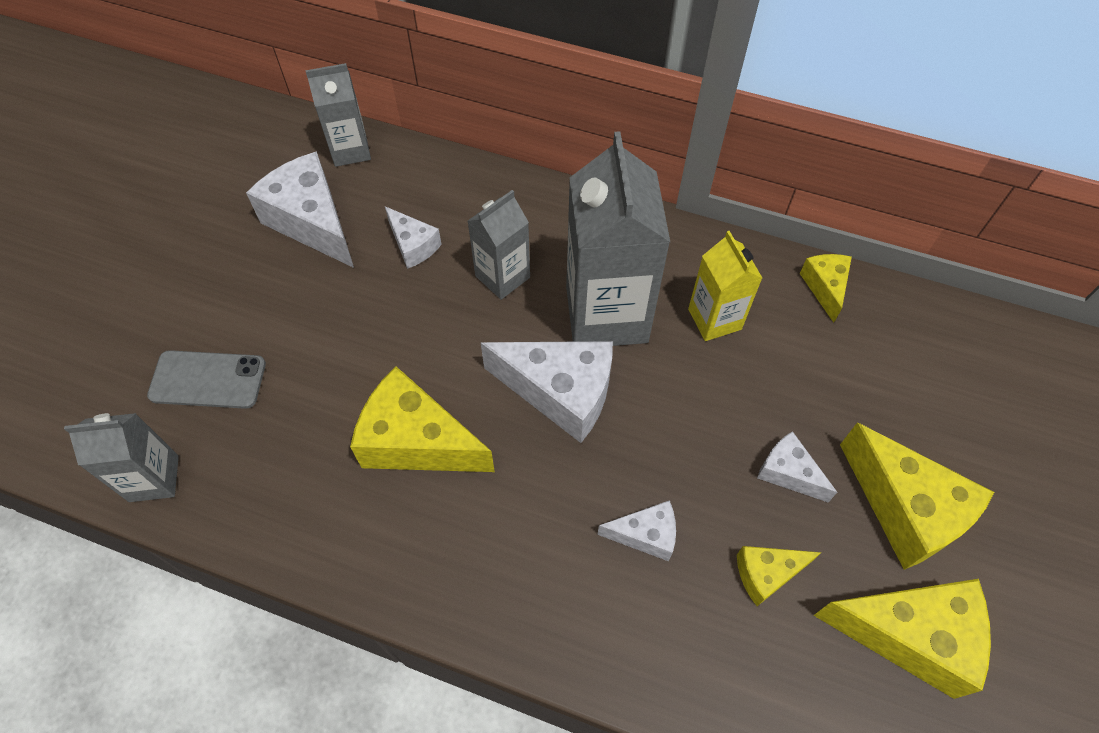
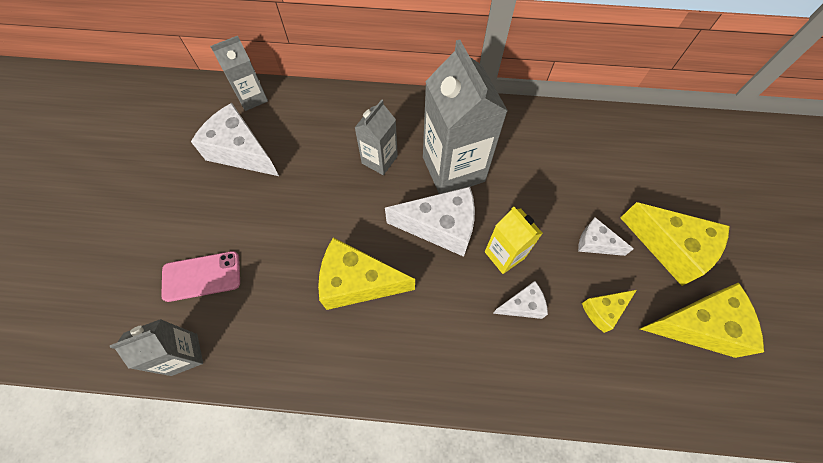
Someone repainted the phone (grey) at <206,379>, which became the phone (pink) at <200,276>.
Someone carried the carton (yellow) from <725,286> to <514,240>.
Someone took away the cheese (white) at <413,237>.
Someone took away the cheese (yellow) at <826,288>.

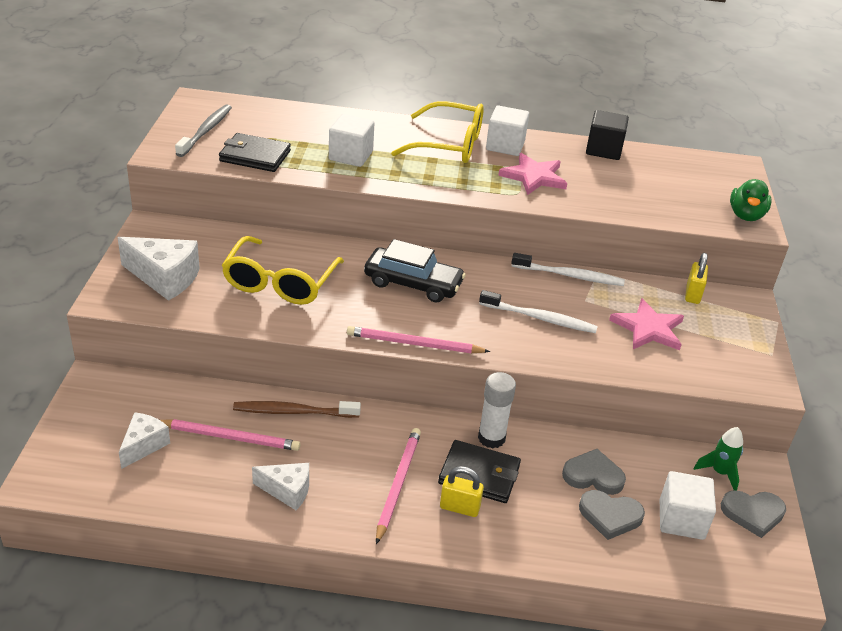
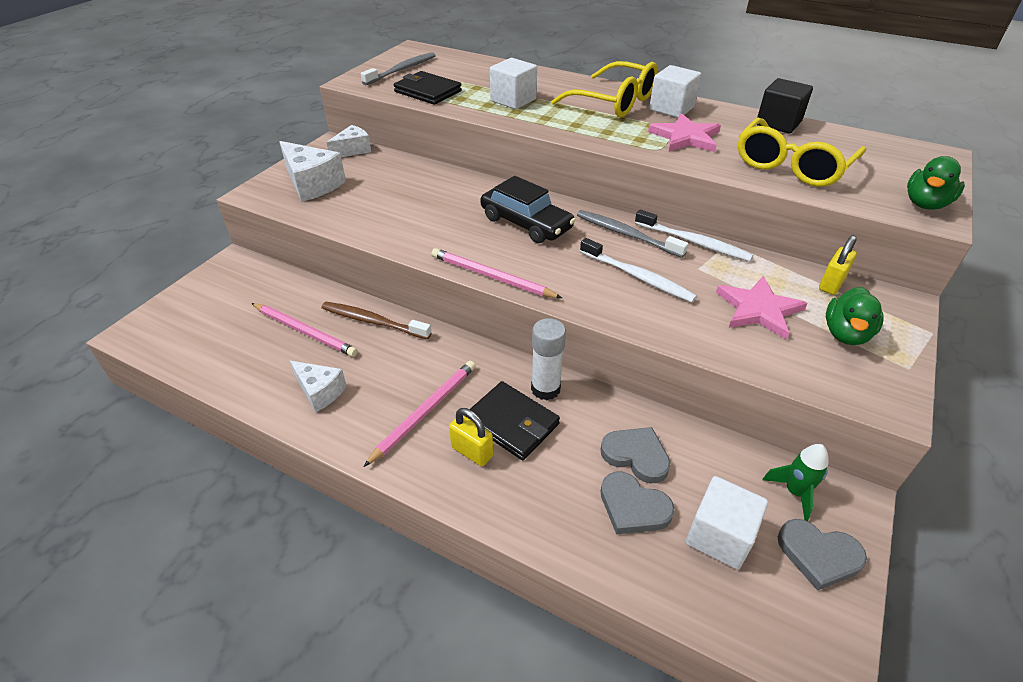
Someone carried the cheese (white) from <144,440> to <349,141>.
Someone put down the toothbrush (grey) at <633,234>.
Someone carried the glasses (yellow) from <282,270> to <802,152>.
Someone put down the duck (green) at <855,316>.

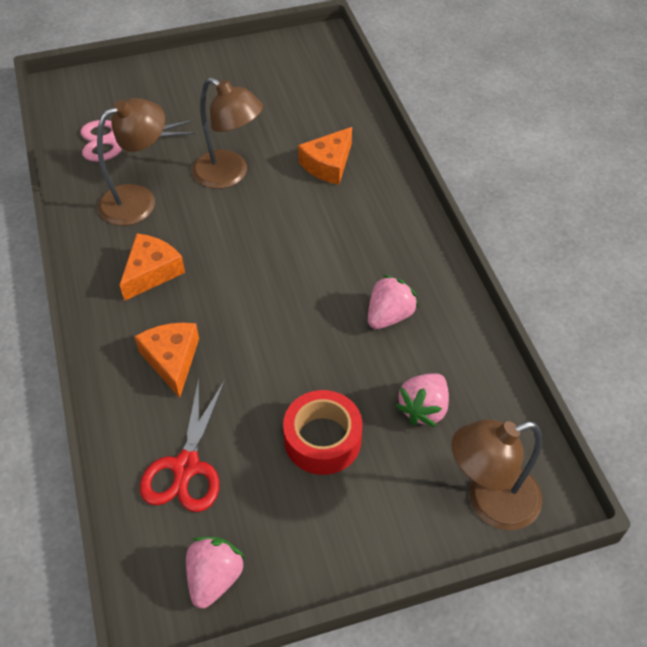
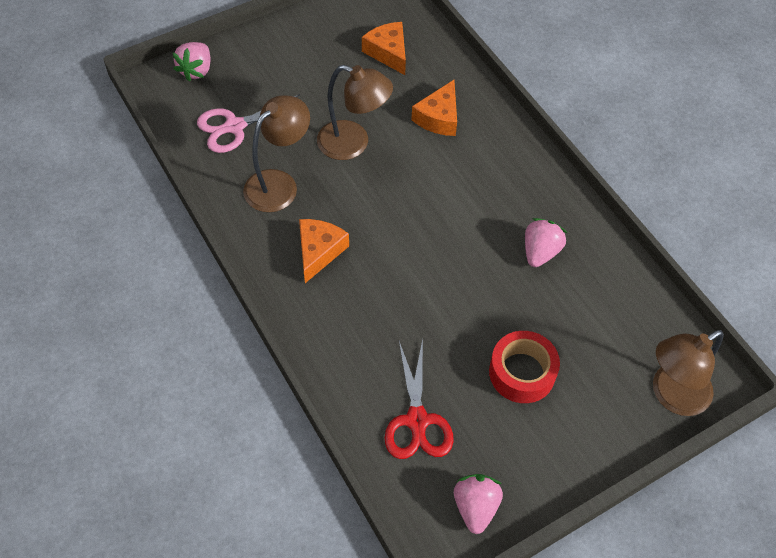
Someone carried the strawberry (pink) from <422,400> to <191,61>.
Someone carried the cheese (orange) from <166,360> to <384,48>.

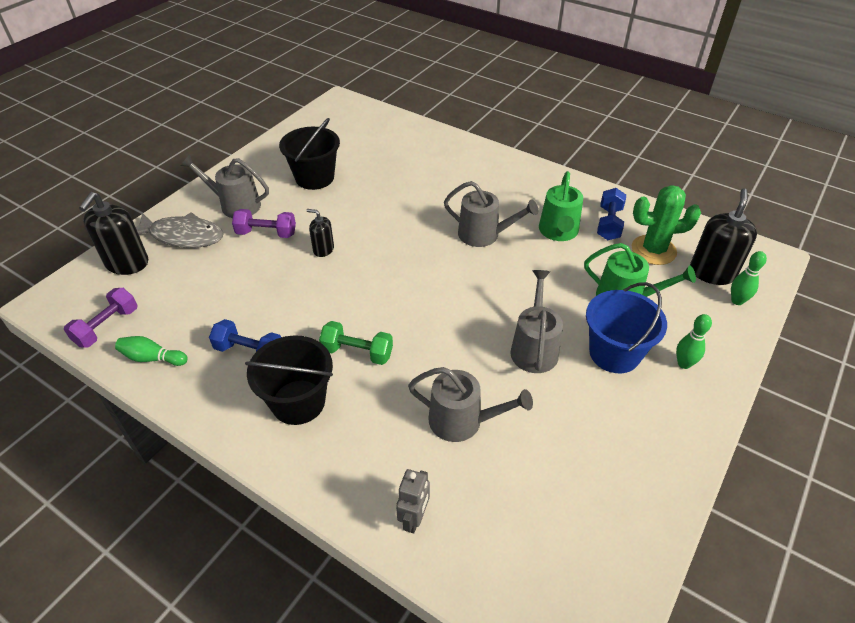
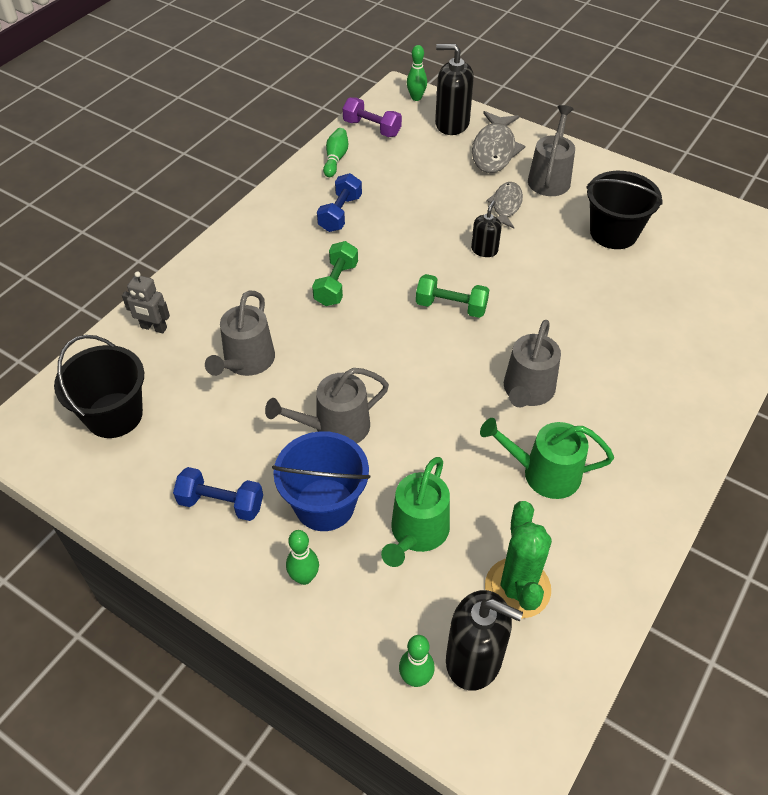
Someone carried the bucket (black) from <289,380> to <99,386>.
Someone carried the dumbbell (blue) from <611,214> to <218,494>.
Someone rotated the watering can (grey) at <536,321> by 150 degrees clockwise.
Someone put down the bowling pin (green) at <417,73>.
Someone put down the dumbbell (green) at <452,296>.
Someone swapped the dumbbell (purple) at <264,223> for the fish (grey) at <504,205>.

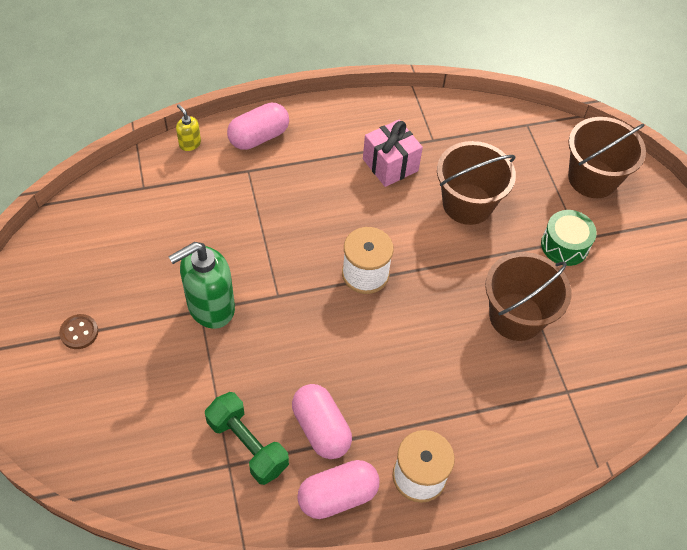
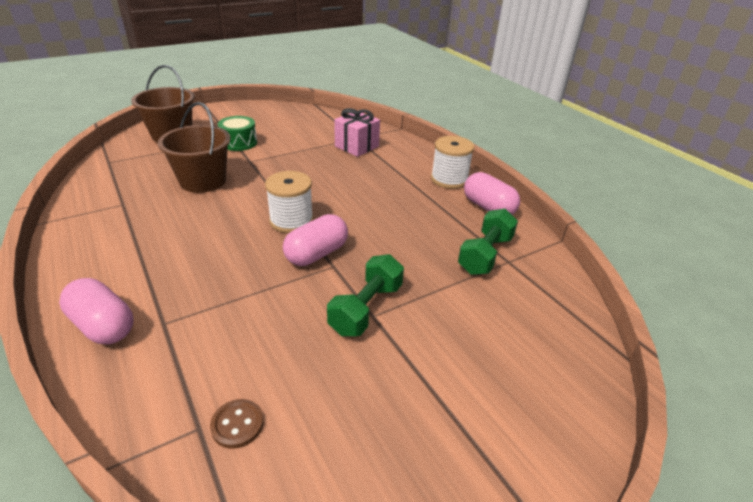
Someone carried the button (brown) from <78,331> to <237,424>.
Someone carried the capsule (pink) from <322,421> to <315,240>.
Someone swapped the soap dispenser (green) at <201,285> for the dumbbell (green) at <365,295>.
Someone carried the gift (pink) from <393,153> to <357,132>.
Someone took away the soap dispenser (yellow) at <188,127>.
Someone took away the bucket (brown) at <528,296>.

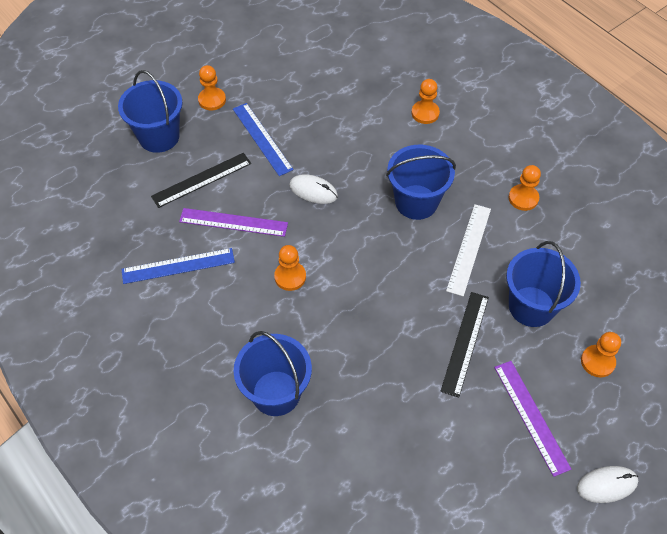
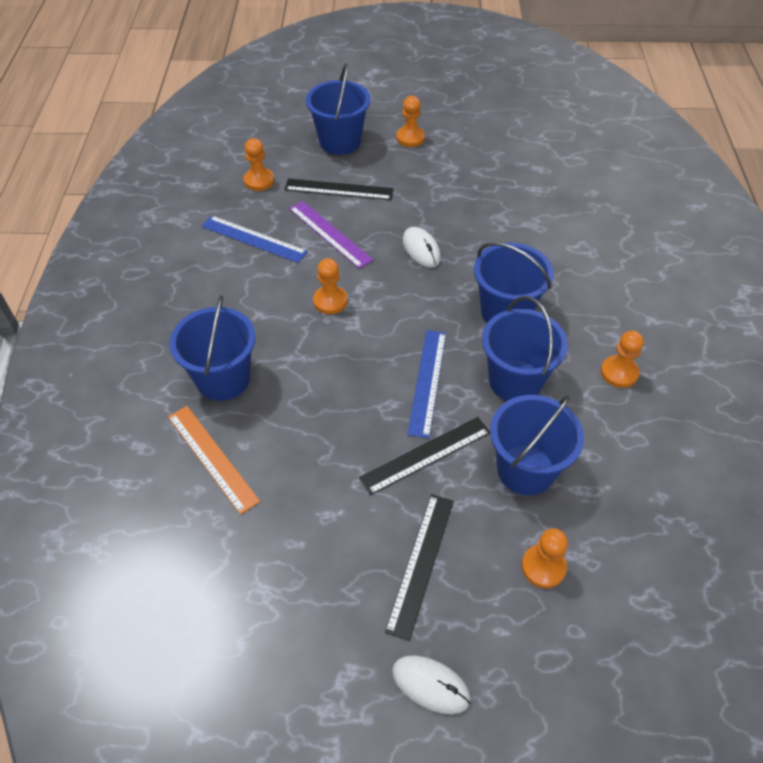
Someone put down the ruler (orange) at <214,460>.
Someone carried the pawn (orange) from <426,101> to <259,164>.
Someone repainted the ruler (purple) at <532,419>, which became the ruler (black) at <419,567>.
Someone carried the ruler (blue) from <263,139> to <426,384>.
Someone swapped the ruler (white) at <468,250> for the bucket (blue) at <525,348>.

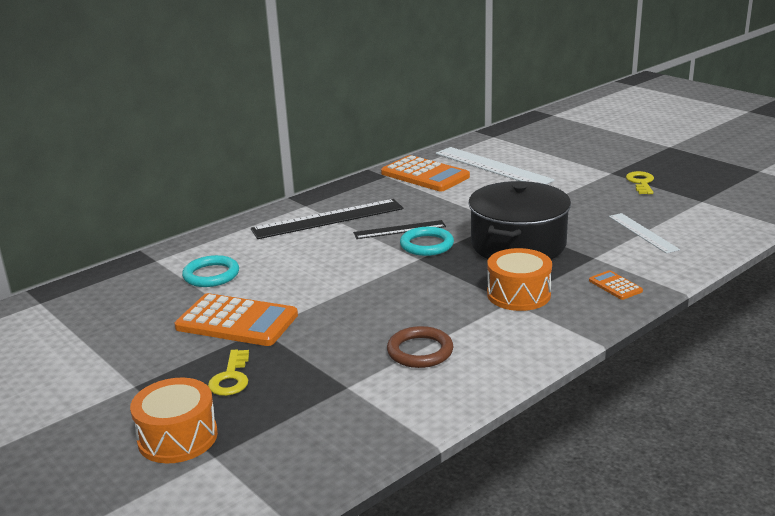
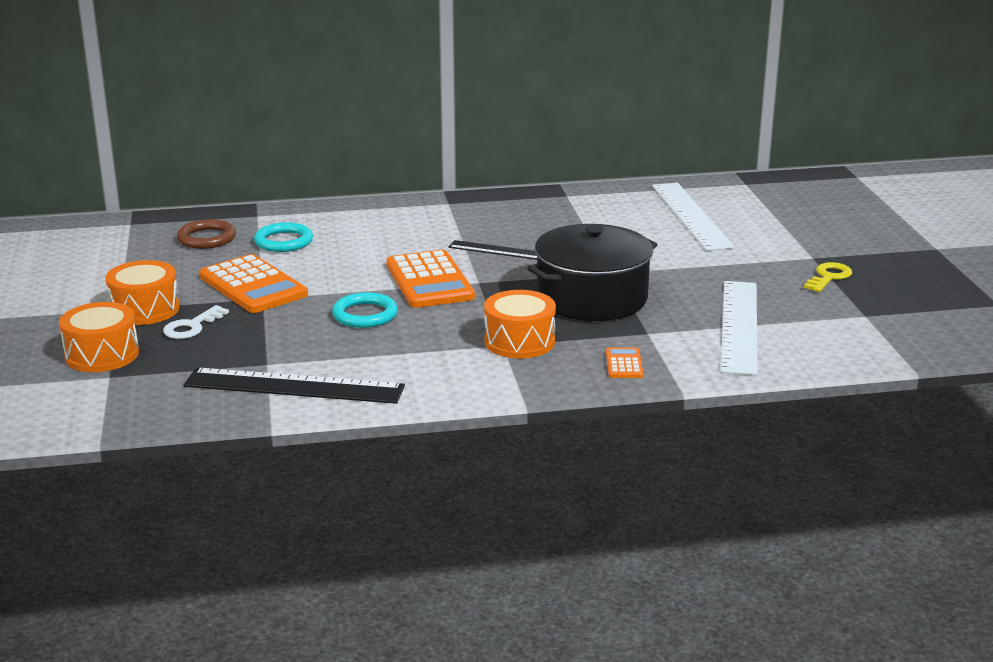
Someone put down the drum (orange) at <142,292>.
Someone repainted the key (yellow) at <228,373>, which became the key (white) at <196,322>.
Someone carried the ring (brown) from <420,347> to <206,234>.
Someone carried the ruler (black) from <327,219> to <294,386>.
Someone carried the ring (turquoise) from <427,241> to <365,310>.
Someone carried the calculator (orange) from <425,173> to <430,279>.
Someone scaled the ruler (white) at <644,233> by 1.72.

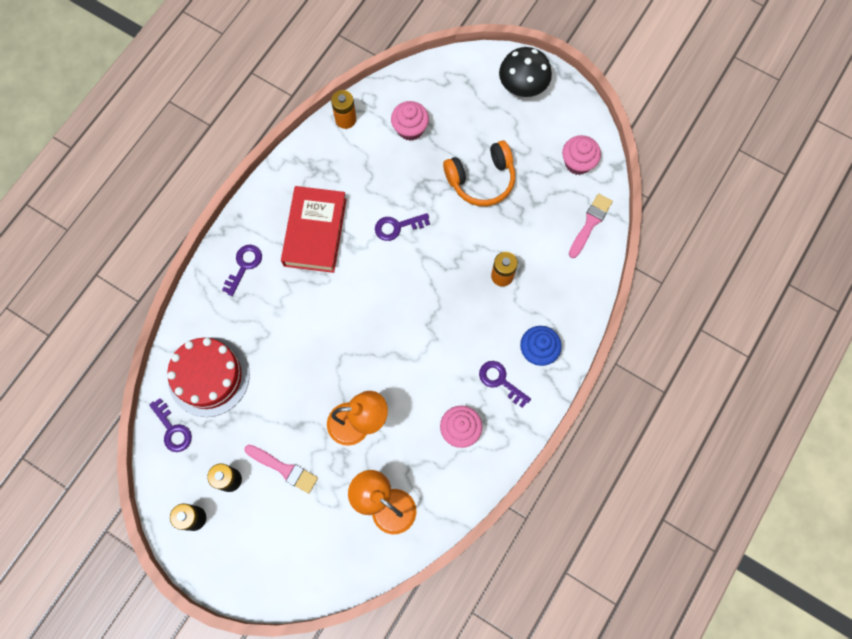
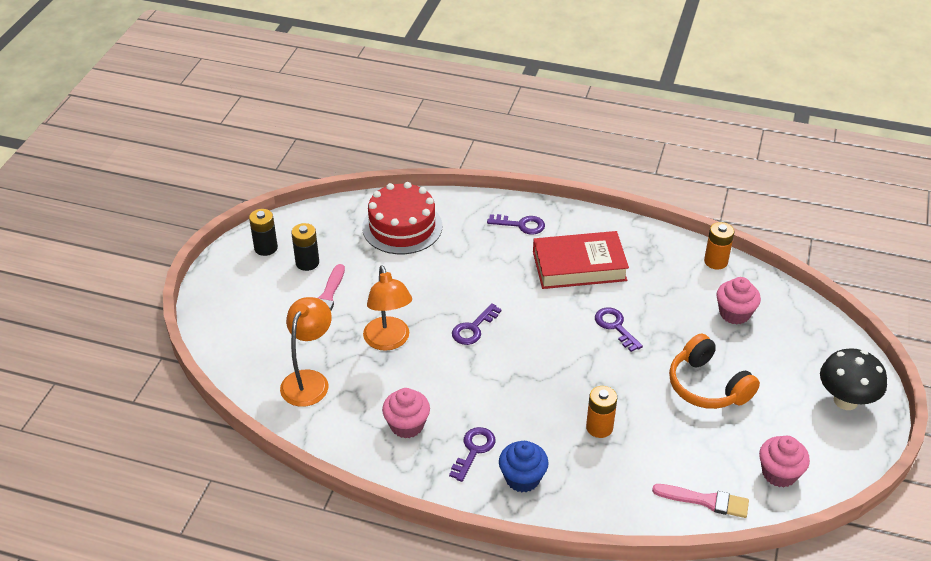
Someone carried the key (purple) from <170,425> to <477,324>.

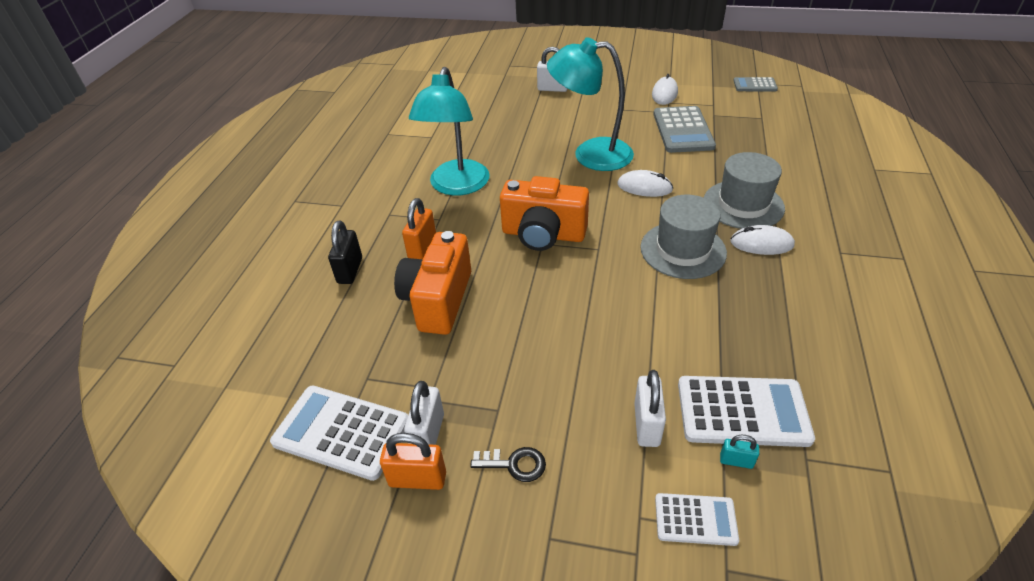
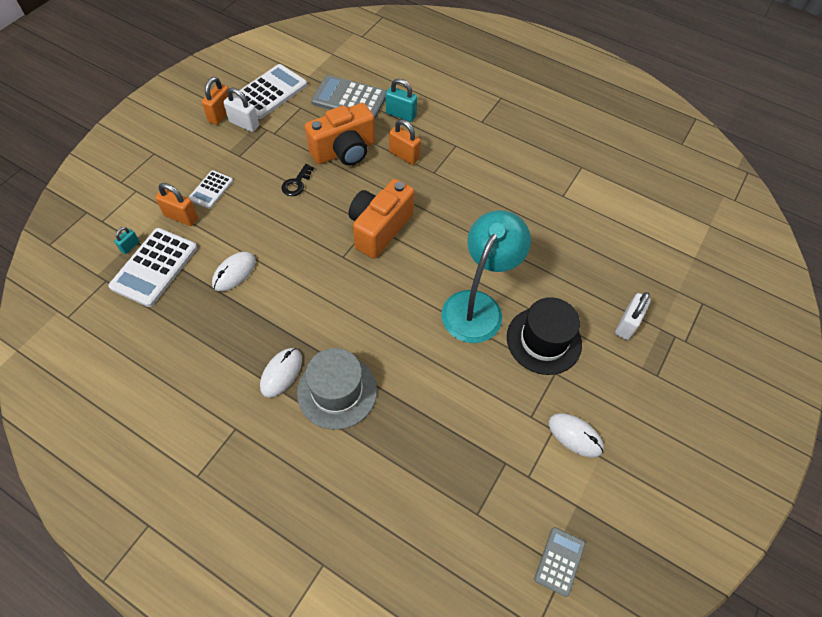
Someone repainted the padlock (white) at <650,408>, which became the padlock (orange) at <176,204>.
Someone carried the calculator (white) from <697,519> to <210,189>.
Someone carried the mouse (white) from <645,183> to <234,271>.
Someone carried the key (black) from <508,464> to <297,180>.
Someone rotated the camera (orange) at <432,283> by 120 degrees clockwise.
Someone carried the calculator (grey) from <684,129> to <349,97>.
Someone repainted the padlock (black) at <345,252>, which became the padlock (turquoise) at <401,100>.
Someone put down the hat (black) at <544,336>.
Someone took away the lamp (turquoise) at <449,131>.
Someone took away the hat (grey) at <683,237>.

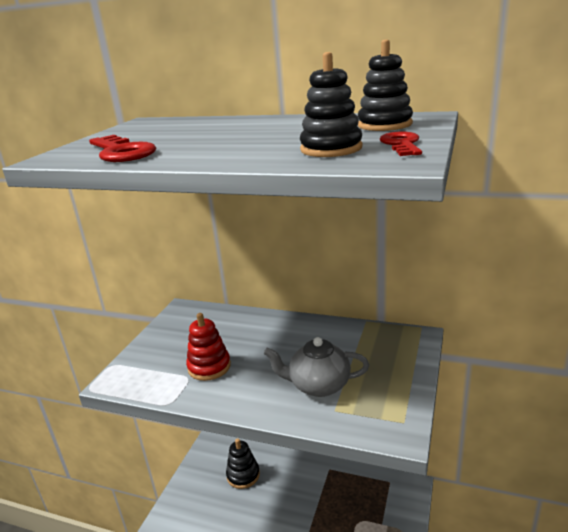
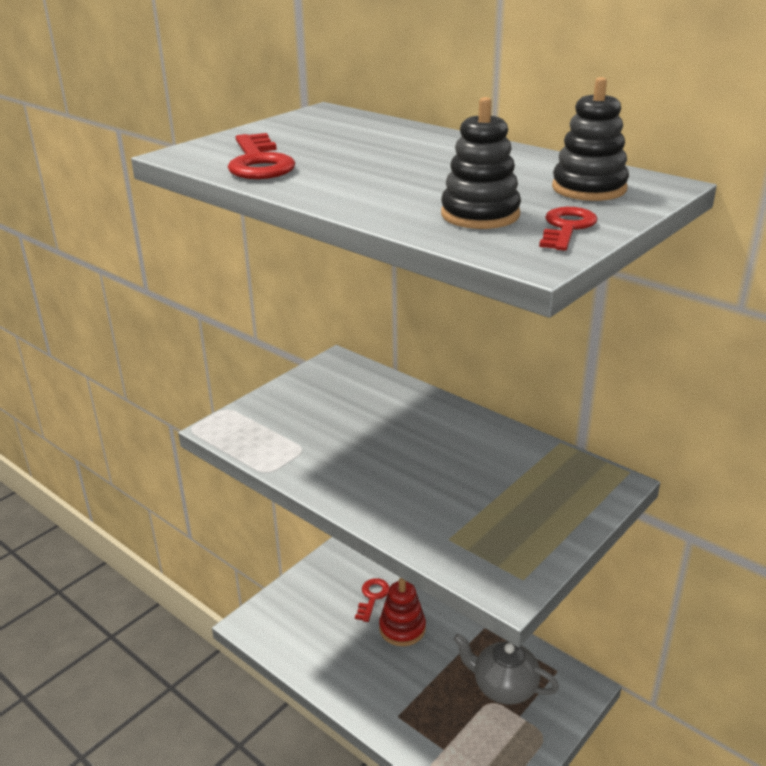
Someone swapped the stacking toy (black) at <243,464> for the key (red) at <372,600>.
Someone carried the stacking toy (red) from <208,347> to <402,612>.
Someone carried the teapot (grey) from <316,367> to <506,669>.

